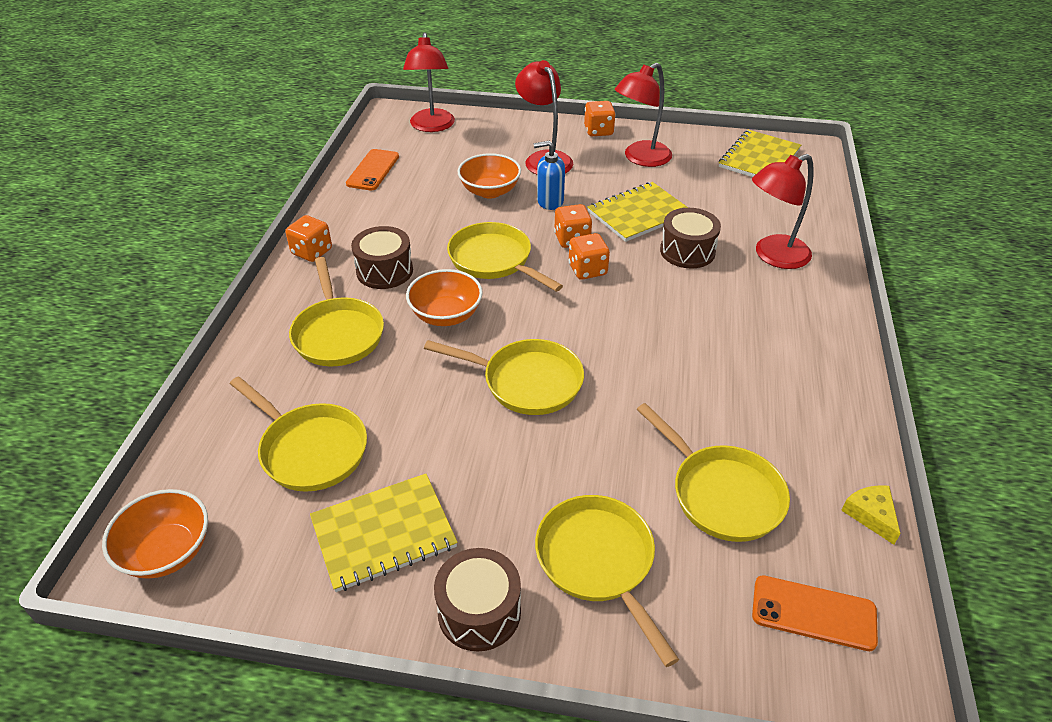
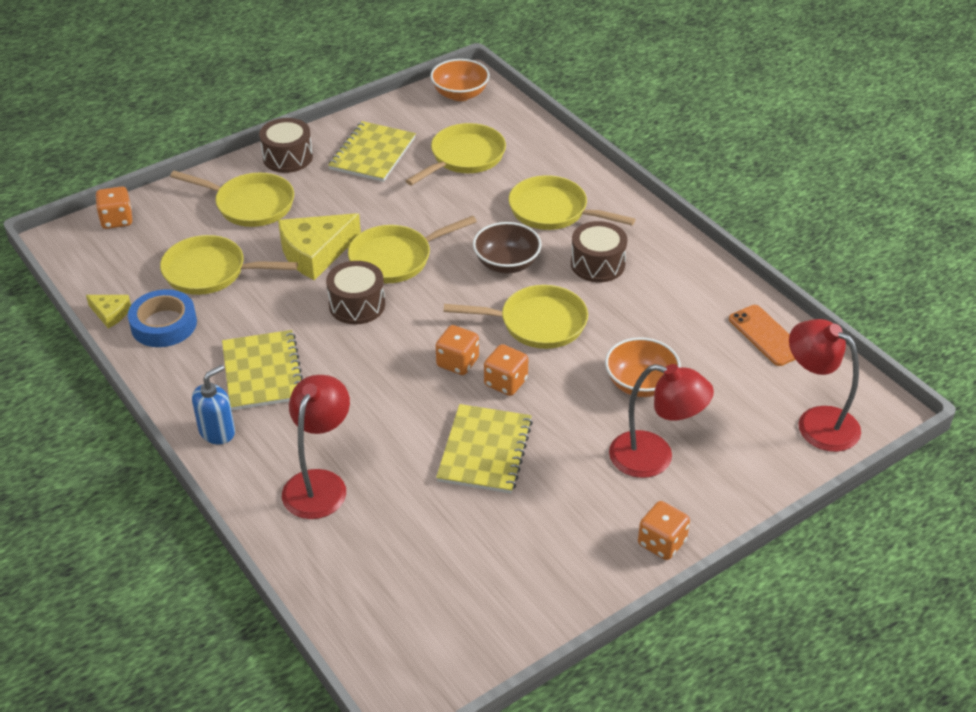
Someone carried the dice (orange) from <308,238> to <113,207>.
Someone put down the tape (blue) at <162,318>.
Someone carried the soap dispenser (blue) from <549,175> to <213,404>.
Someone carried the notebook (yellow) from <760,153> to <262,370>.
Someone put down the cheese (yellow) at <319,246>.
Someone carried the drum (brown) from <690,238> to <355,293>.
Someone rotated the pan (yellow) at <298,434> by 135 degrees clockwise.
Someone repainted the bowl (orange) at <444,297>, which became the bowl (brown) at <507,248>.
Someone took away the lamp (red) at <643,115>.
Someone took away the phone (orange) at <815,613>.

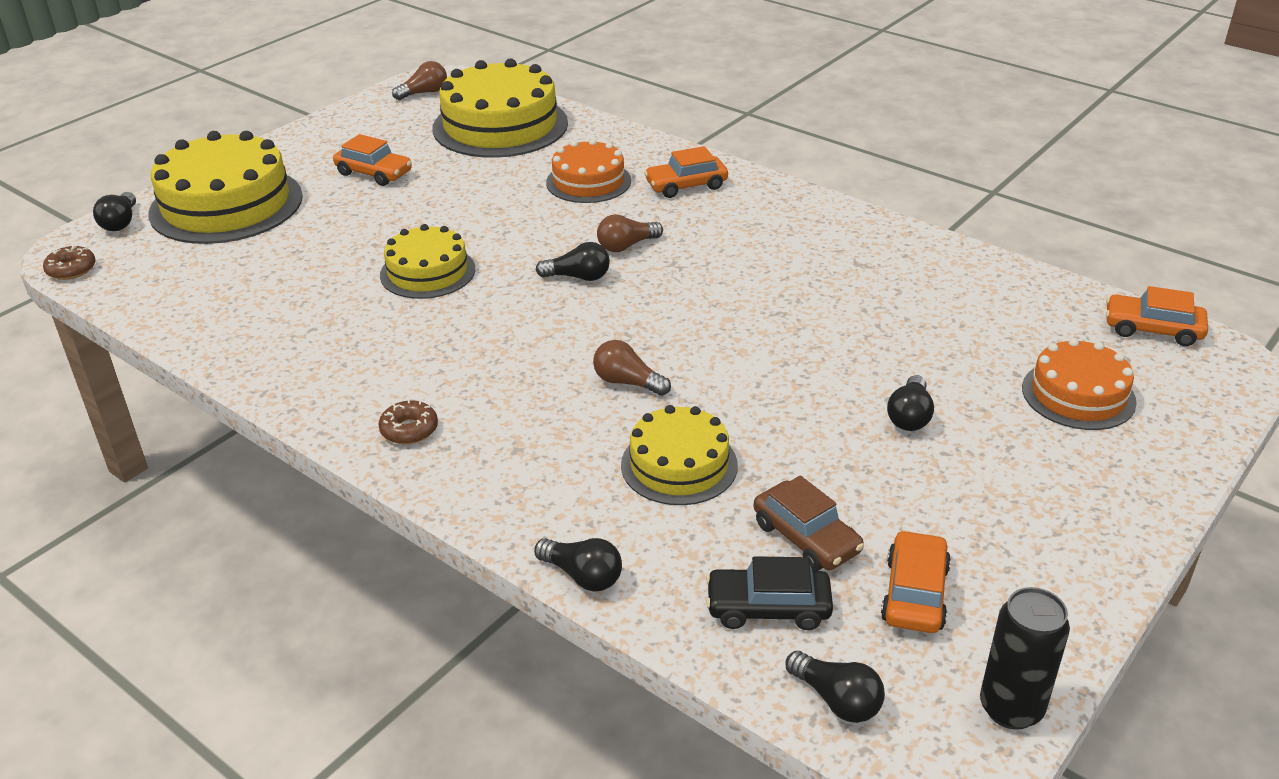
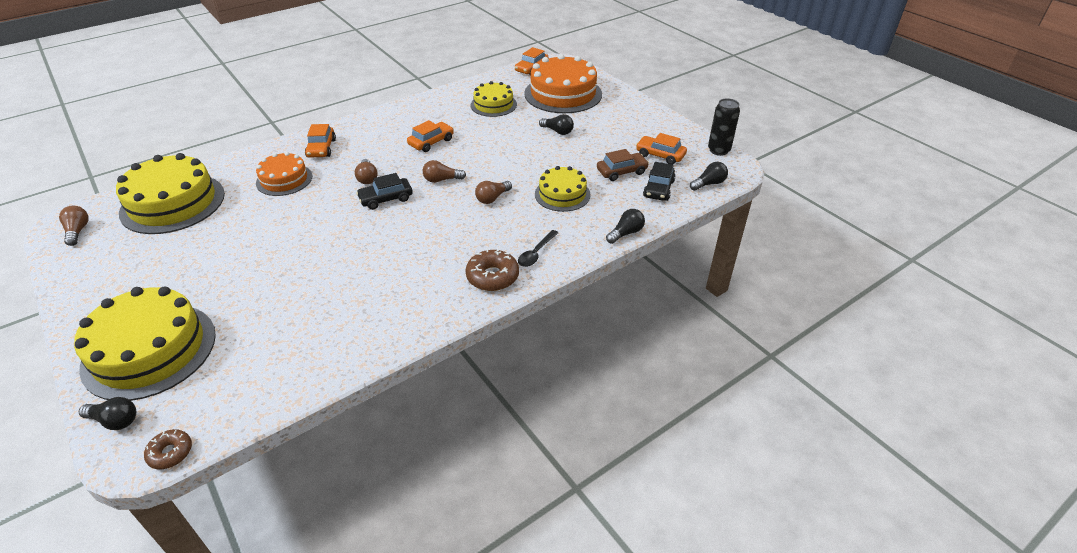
Someone swapped the light bulb (black) at <573,261> for the car (black) at <384,191>.
Someone carried the car (orange) from <372,160> to <430,136>.
Someone put down the light bulb (brown) at <444,171>.
Someone scaled the donut (brown) at <408,421> by 1.58.
Someone carried the cake (yellow) from <427,261> to <494,99>.
Someone put down the spoon (black) at <538,248>.
Someone scaled the cake (orange) at <1079,384> by 1.71.

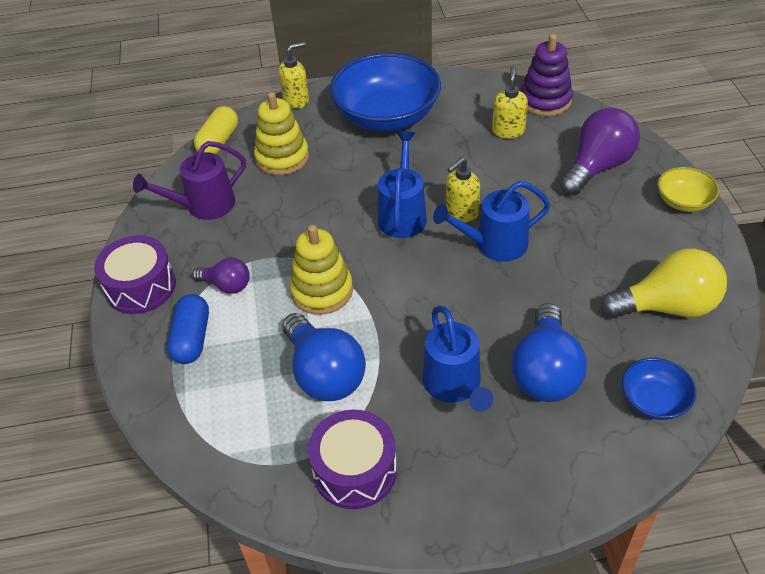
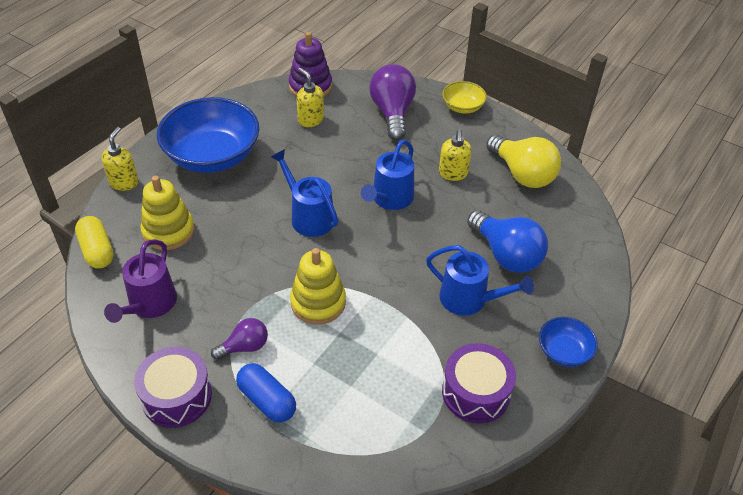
Someone carried the soap dispenser (yellow) from <463,190> to <455,155>.
Someone rotated the light bulb (yellow) at <663,283> by 105 degrees clockwise.
Someone carried the bowl (blue) from <659,389> to <568,342>.
Someone took away the light bulb (blue) at <324,357>.

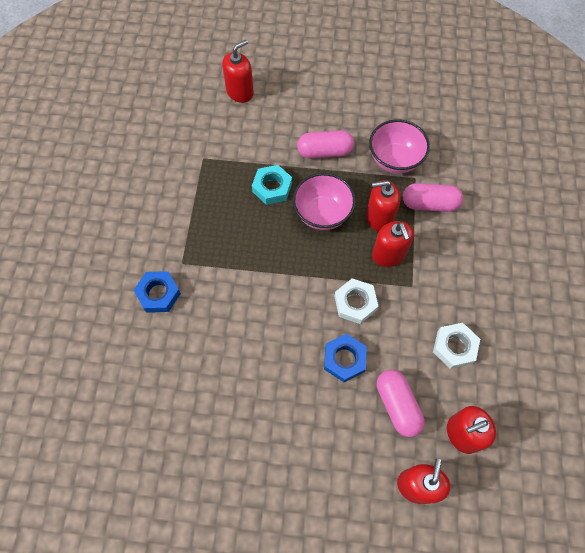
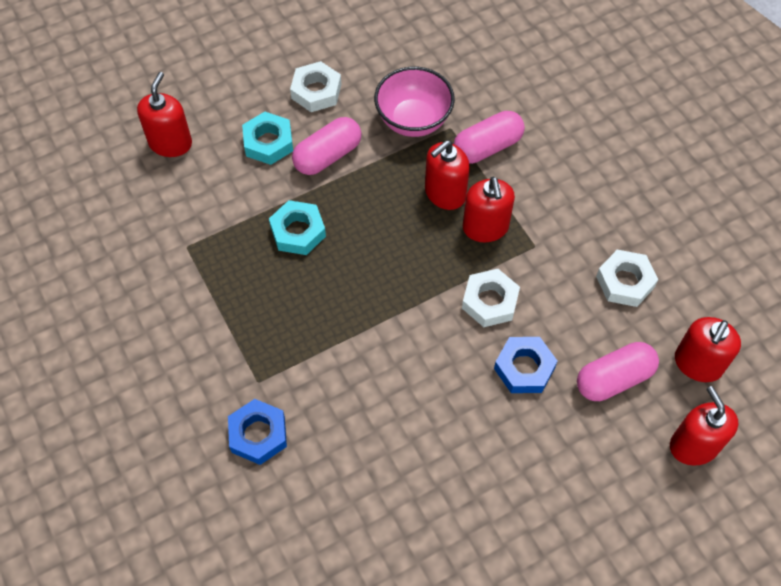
Someone put down the nut (turquoise) at <267,138>.
Someone put down the nut (white) at <315,86>.
Someone rotated the soap dispenser (red) at <393,244> by 45 degrees clockwise.
Someone rotated the capsule (pink) at <401,403> by 60 degrees counterclockwise.
Someone took away the bowl (pink) at <324,201>.

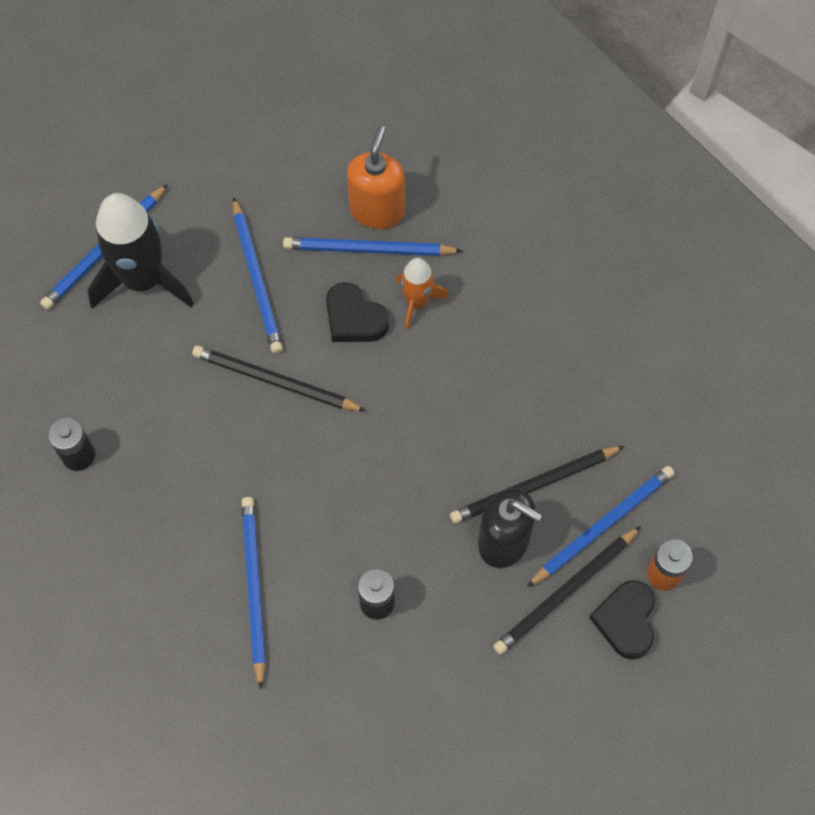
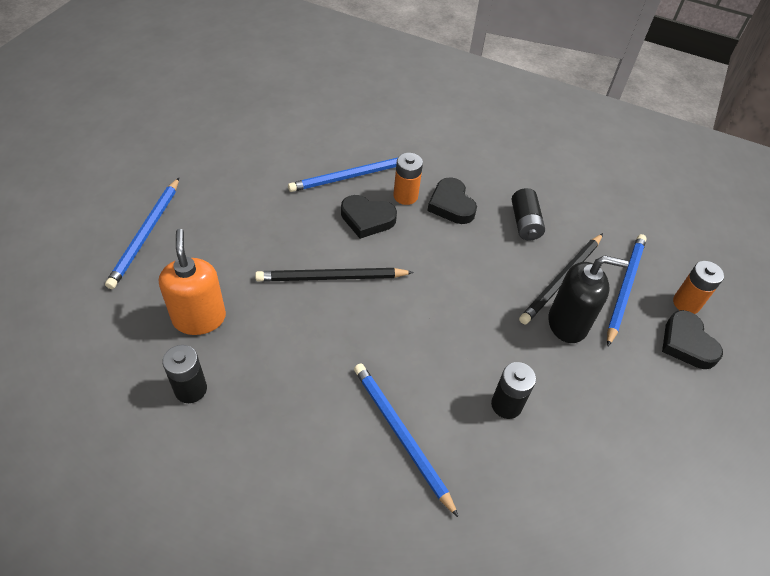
Someone carried the soap dispenser (orange) from <376,177> to <192,282>.
Someone swapped the rocket (orange) at <422,294> for the battery (orange) at <408,179>.
Someone put down the heart (black) at <452,200>.
Someone put down the battery (black) at <528,214>.
Someone took away the rocket (black) at <141,251>.
Someone took away the pencil (blue) at <258,275>.
Someone took away the pencil (black) at <567,590>.

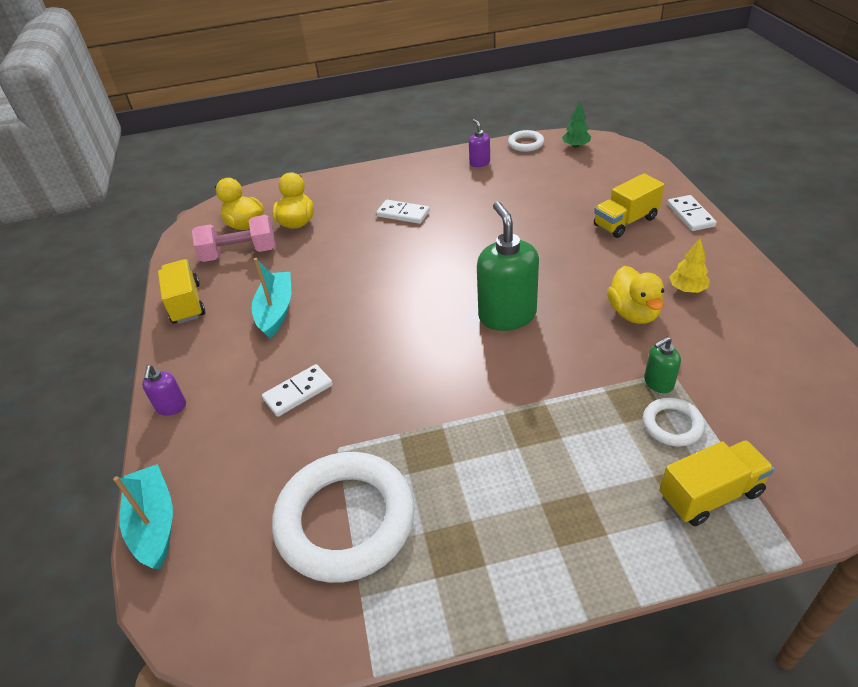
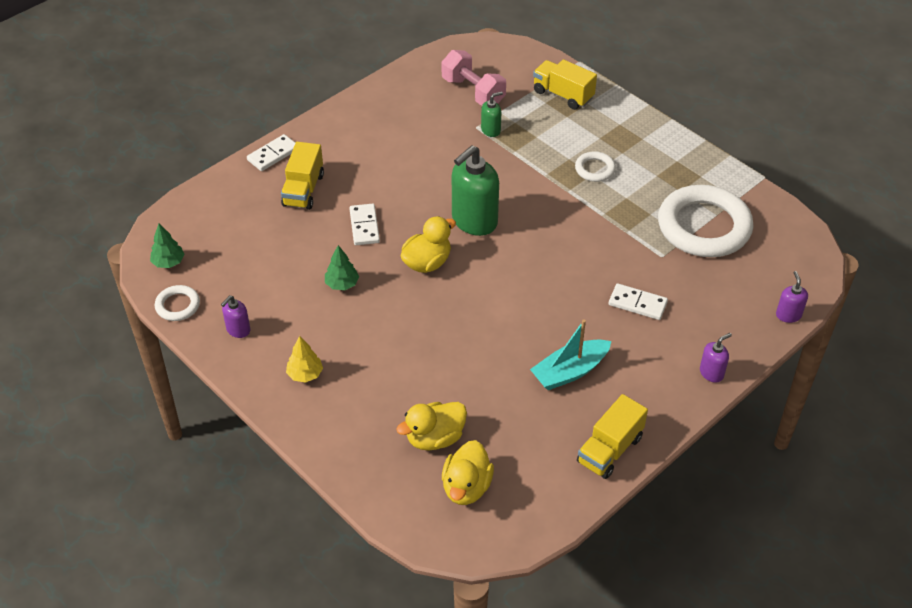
Someone rotated the truck (yellow) at <629,205> by 75 degrees clockwise.
Someone carried the tree (yellow) from <689,265> to <304,359>.
Someone put down the tree (green) at <342,267>.
Someone carried the domino (white) from <403,212> to <364,224>.
Someone carried the duck (yellow) from <635,295> to <428,244>.
Someone carried the dumbbell (pink) from <234,238> to <474,78>.
Someone rotated the soap dispenser (green) at <662,365> by 60 degrees counterclockwise.
Someone carried the ring (white) from <674,422> to <595,166>.
Someone swapped the boat (turquoise) at <143,516> for the soap dispenser (purple) at <792,297>.

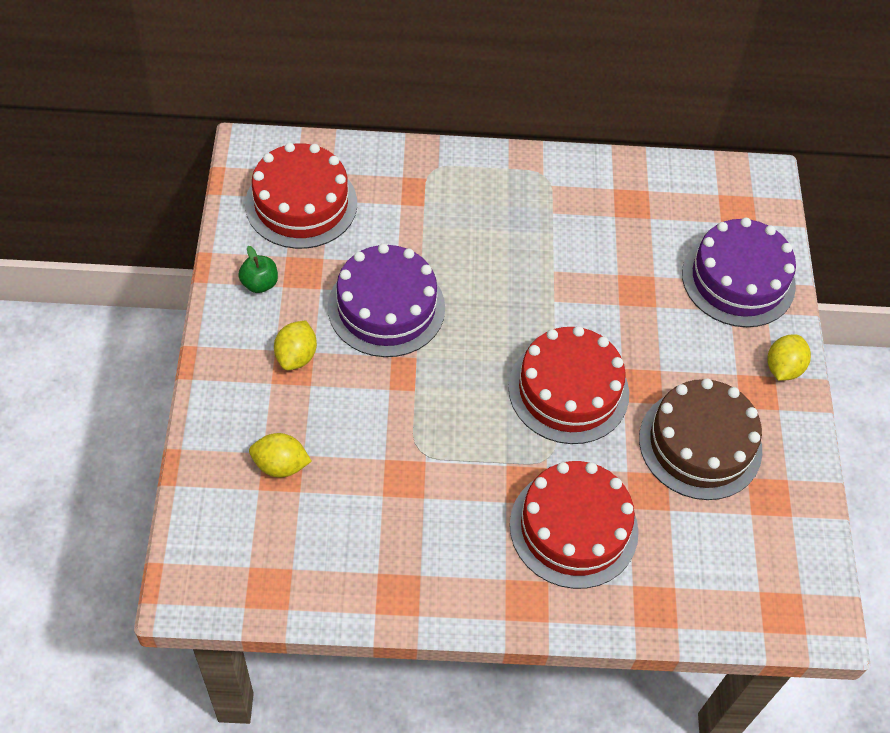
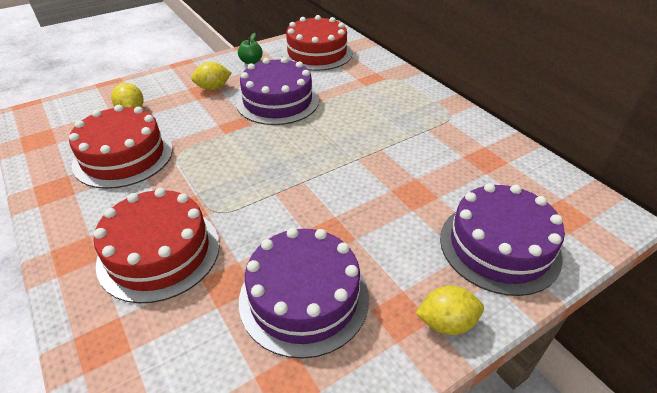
Someone carried the cake (red) from <568,385> to <121,147>.
Someone repainted the cake (brown) at <700,439>, which became the cake (purple) at <304,293>.

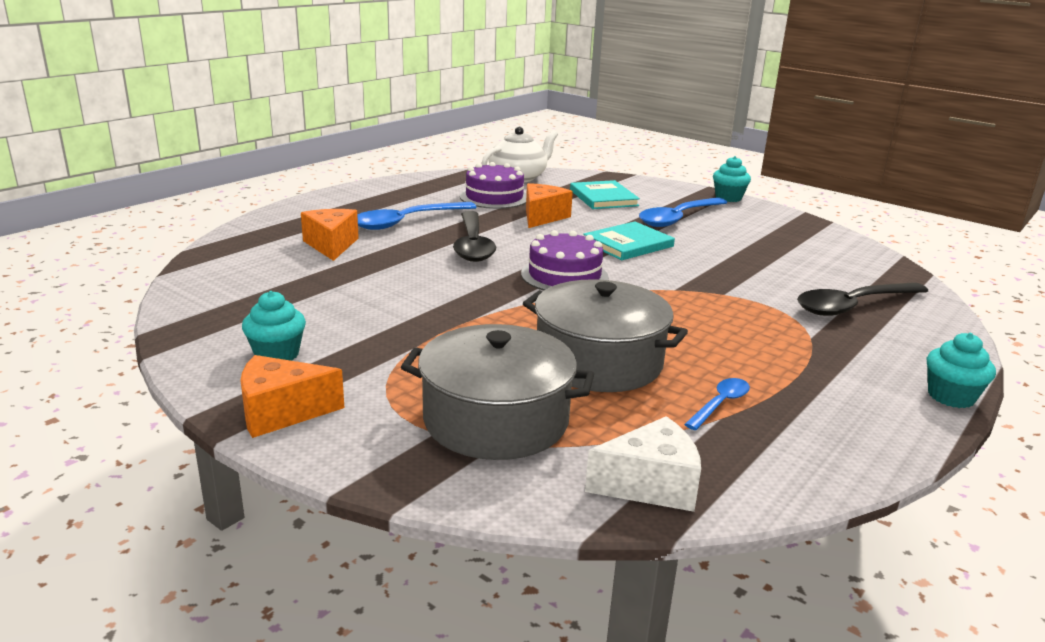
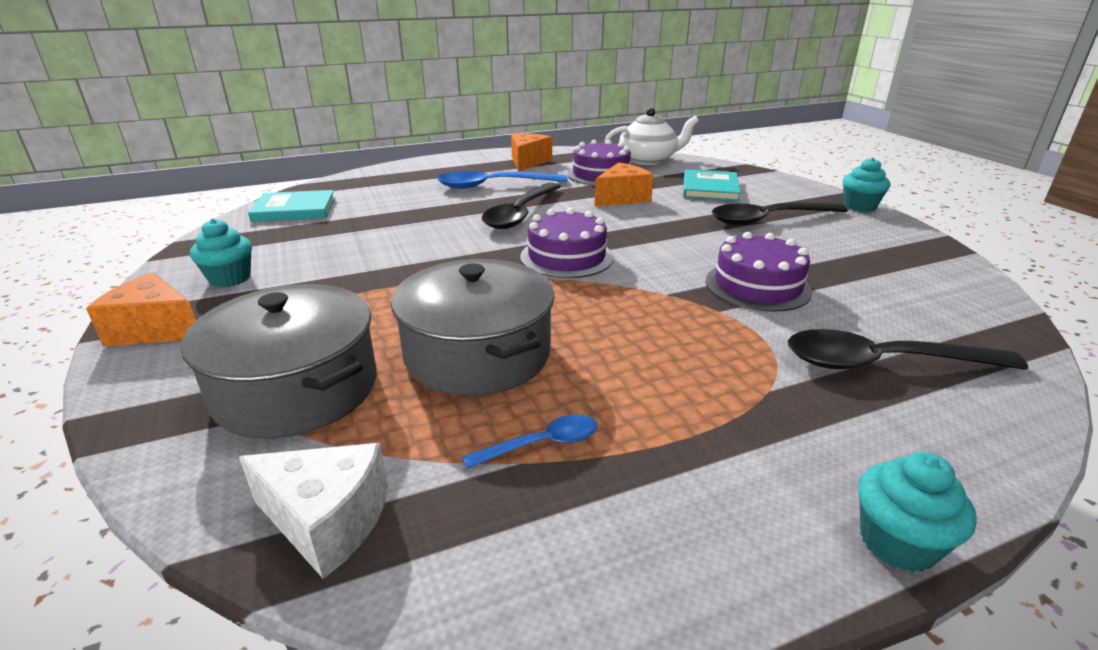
Someone carried the book (turquoise) from <629,240> to <291,206>.
Someone carried the cheese (orange) from <330,235> to <531,152>.
Someone put down the cake (purple) at <758,272>.
Someone repainted the spoon (blue) at <683,212>, which became the spoon (black) at <779,214>.

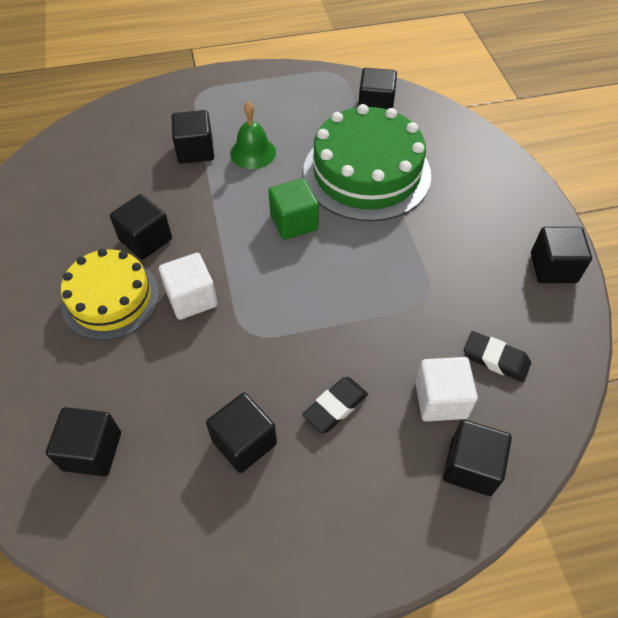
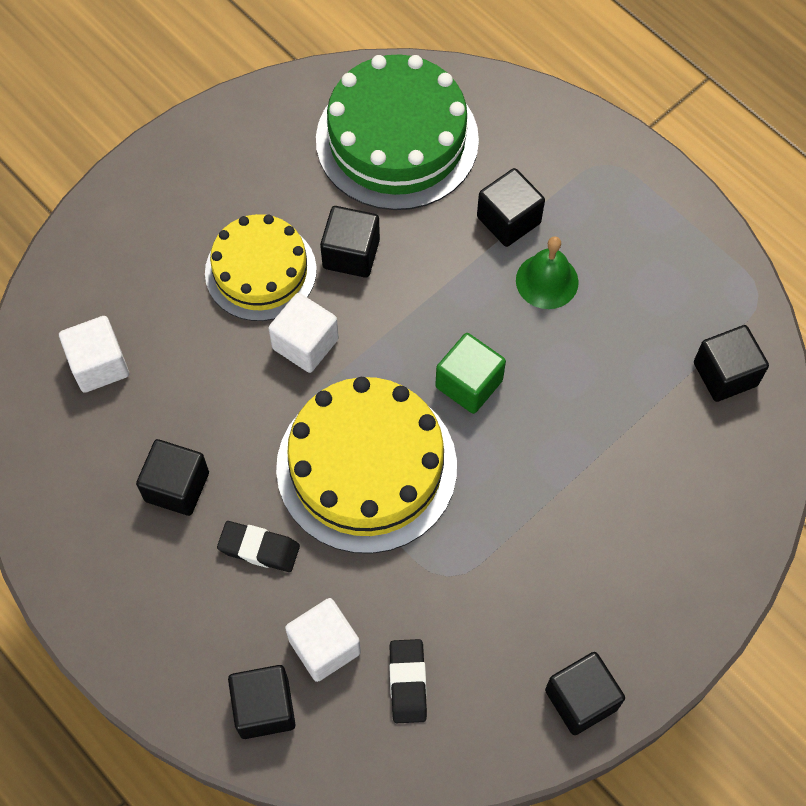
Someone repainted the cube (black) at <83,441>, which became the cube (white) at <94,354>.
Someone put down the cake (yellow) at <366,465>.
Someone carried the cake (green) from <367,162> to <397,132>.

